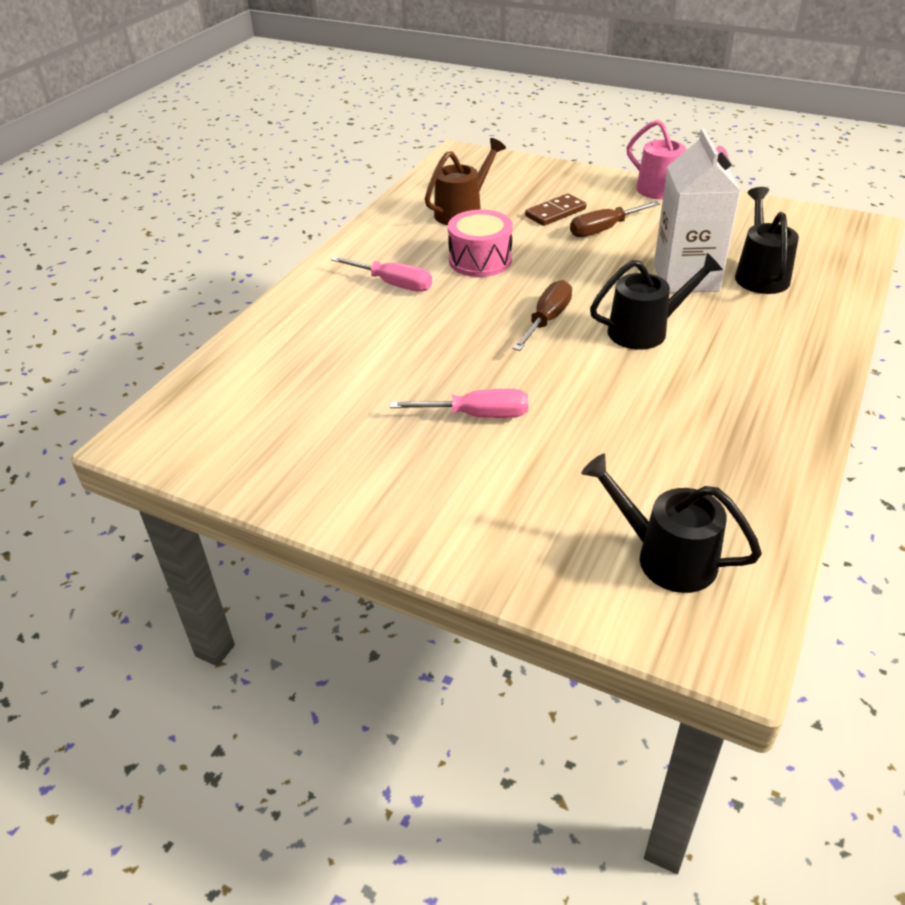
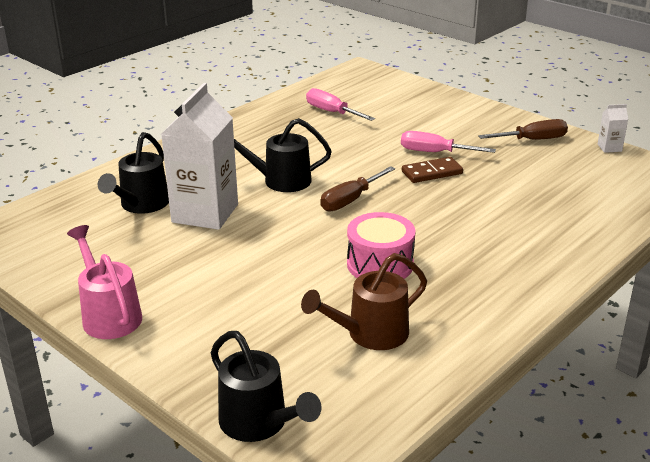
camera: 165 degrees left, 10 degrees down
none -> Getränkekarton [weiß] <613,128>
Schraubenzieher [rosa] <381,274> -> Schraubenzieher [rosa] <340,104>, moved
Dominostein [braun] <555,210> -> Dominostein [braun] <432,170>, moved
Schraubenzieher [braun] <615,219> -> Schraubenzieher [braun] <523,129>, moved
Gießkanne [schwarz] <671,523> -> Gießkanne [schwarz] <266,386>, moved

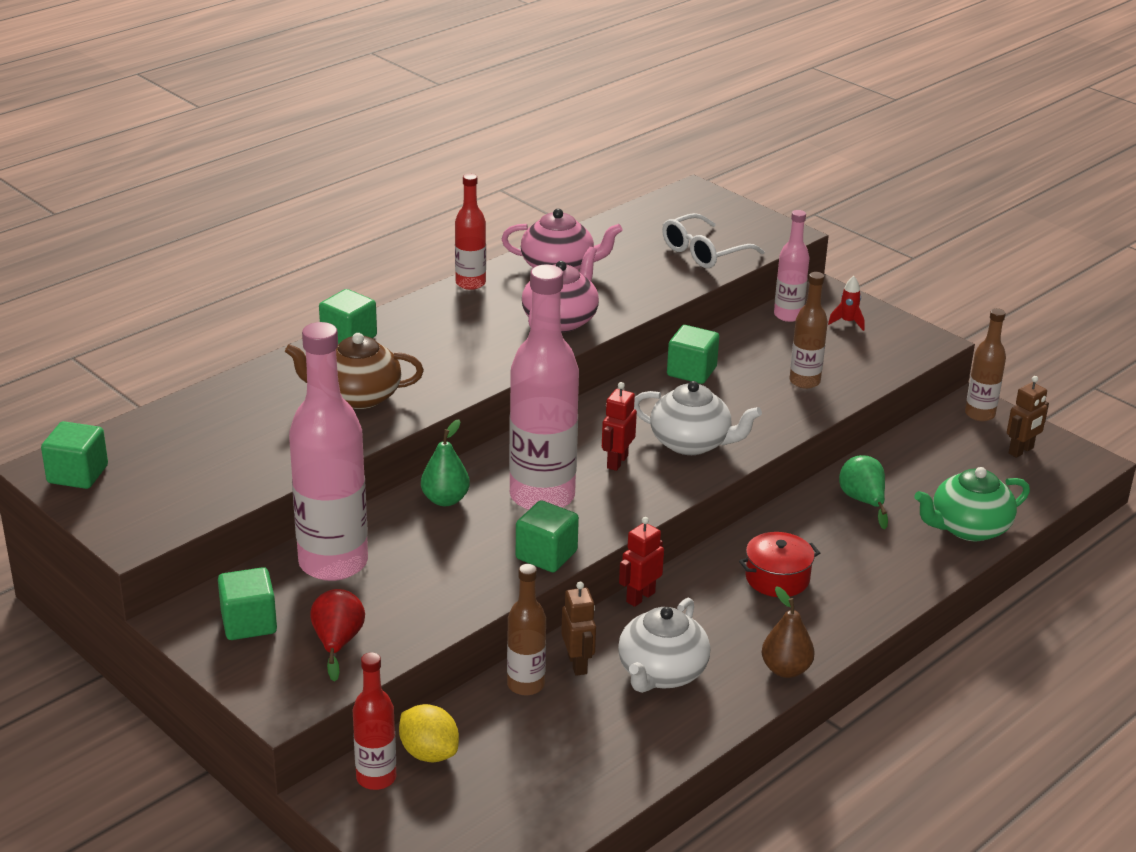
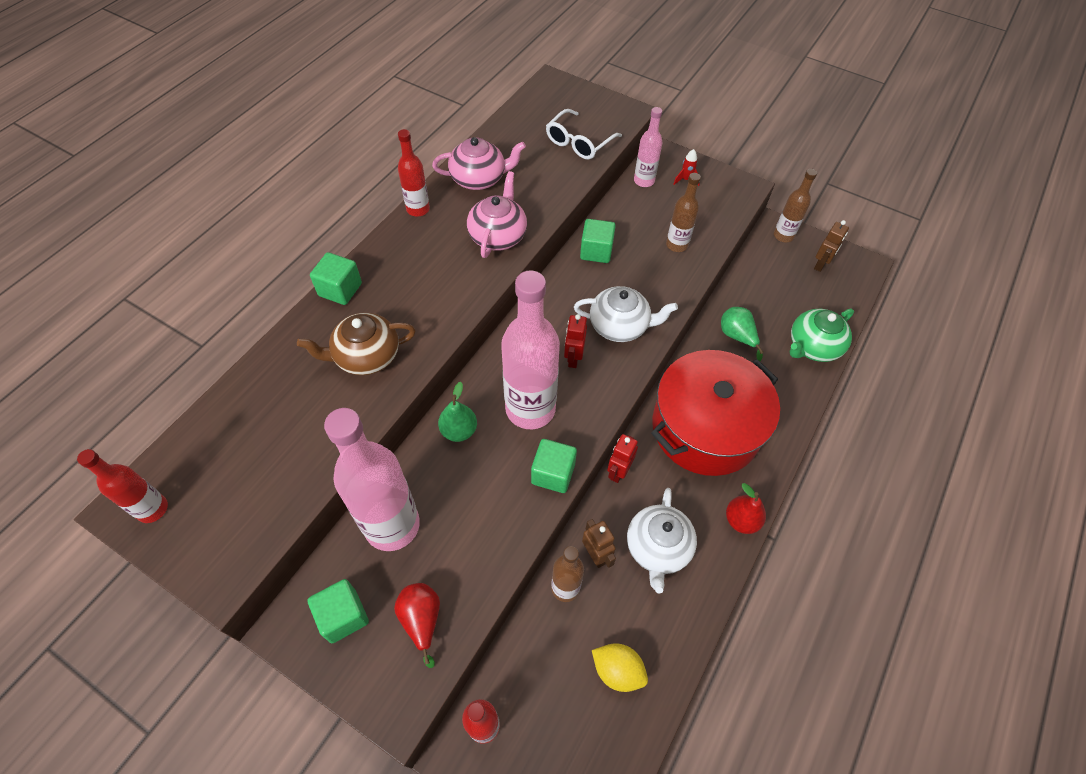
camera: 15 degrees left, 25 degrees up
Zitrone [gelb] <429,733> -> Zitrone [gelb] <620,667>, moved
Kubus [grün] <74,455> -> Flasche [rot] <122,486>
Birne [braun] <788,632> -> Birne [rot] <746,508>
Kochtopf [rot] <779,564> -> Kochtopf [rot] <715,413>, x2.34

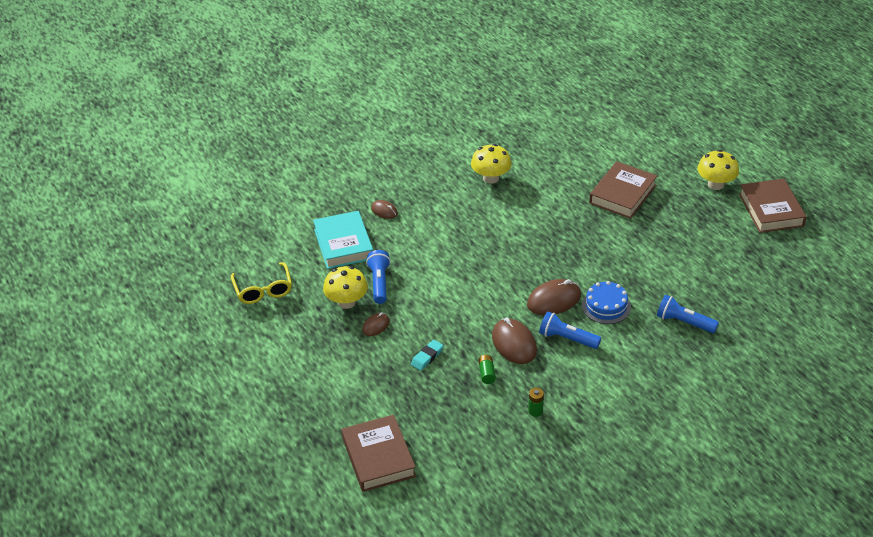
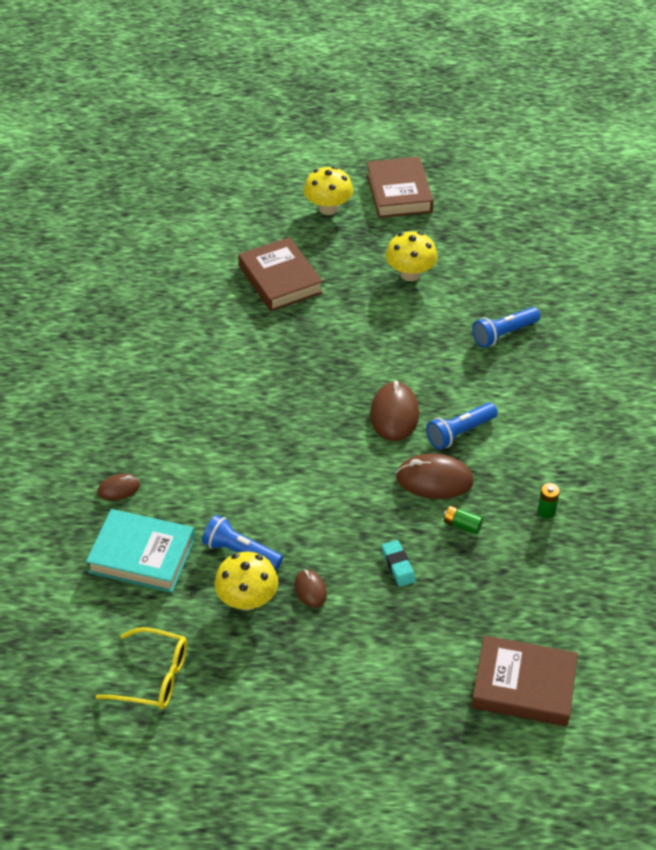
camera: 60 degrees left, 5 degrees up
Kuchen [blau] <606,302> -> none
Pilz [gelb] <491,164> -> Pilz [gelb] <412,256>, moved
Buch [braun] <772,205> -> Buch [braun] <400,187>, 60 degrees clockwise

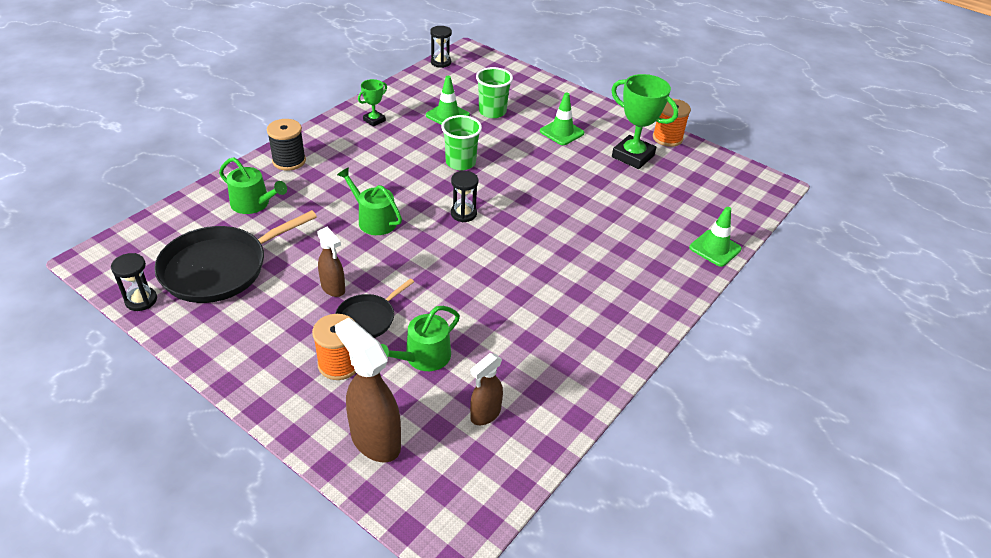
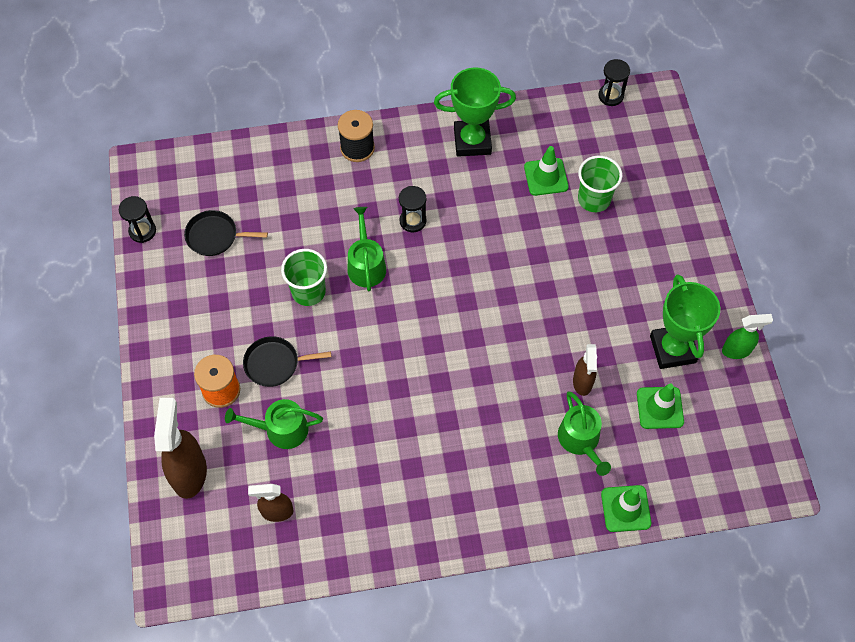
camera: 45 degrees right, 20 degrees up
Gießkanne [grün] <253,185> -> Gießkanne [grün] <584,433>, moved
Sprühflasche [braun] <331,262> -> Sprühflasche [braun] <585,370>, moved
Becher [grün] <461,142> -> Becher [grün] <304,277>, moved
Sanduhr [schwarz] <464,196> -> Sanduhr [schwarz] <413,209>, moved
Leitkegel [grün] <562,119> -> Leitkegel [grün] <660,406>, moved
Garnrolle [orange] <672,123> -> Sprühflasche [grün] <747,336>
Pfanne [schwarz] <235,256> -> Pfanne [schwarz] <226,233>, x0.54
Pokal [grün] <372,103> -> Pokal [grün] <475,112>, x1.93

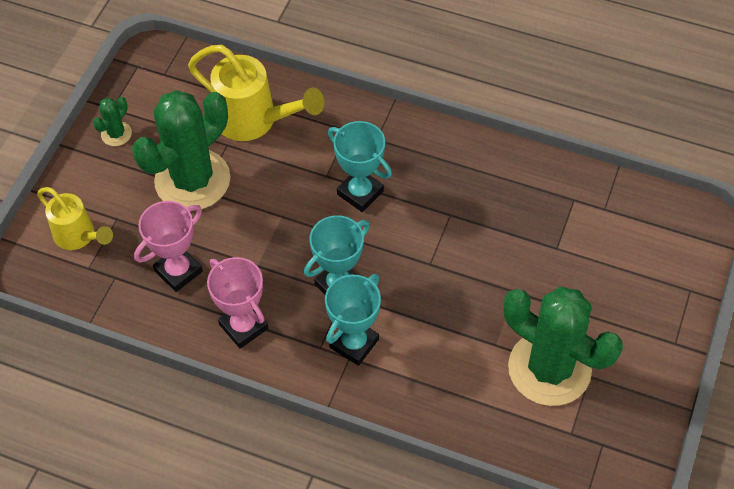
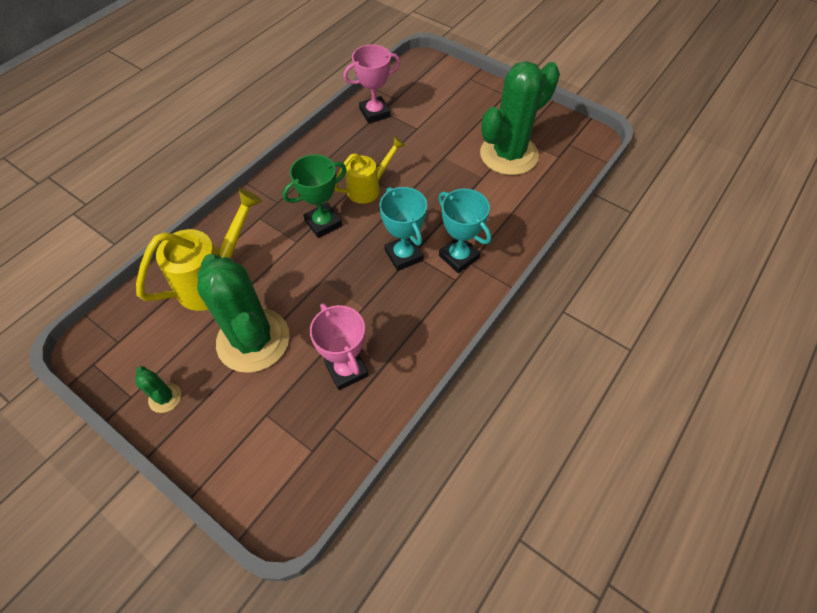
camera: 75 degrees left, 0 degrees up
Gießkanne [gelb] <75,218> -> Gießkanne [gelb] <370,170>, moved
Pokal [rosa] <237,303> -> Pokal [rosa] <372,84>, moved
Pokal [türkis] <360,166> -> Pokal [grün] <314,196>

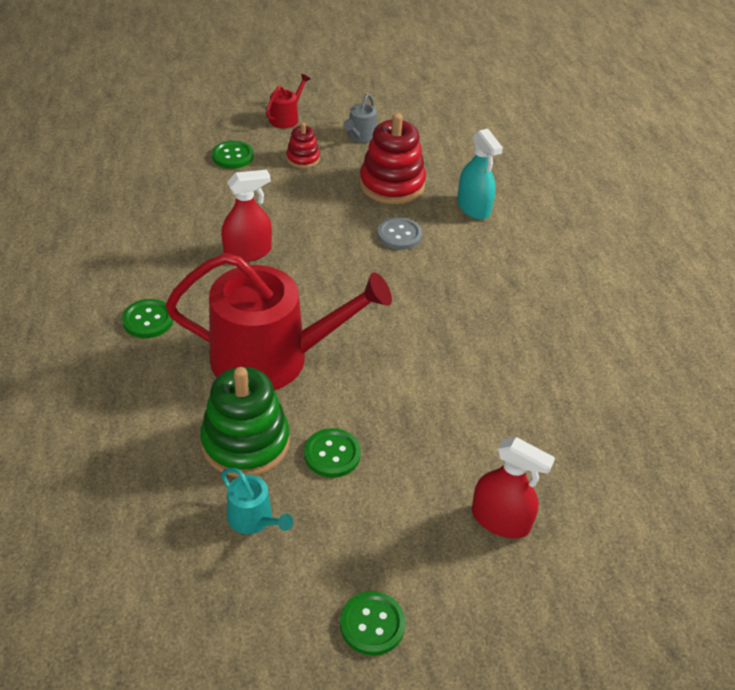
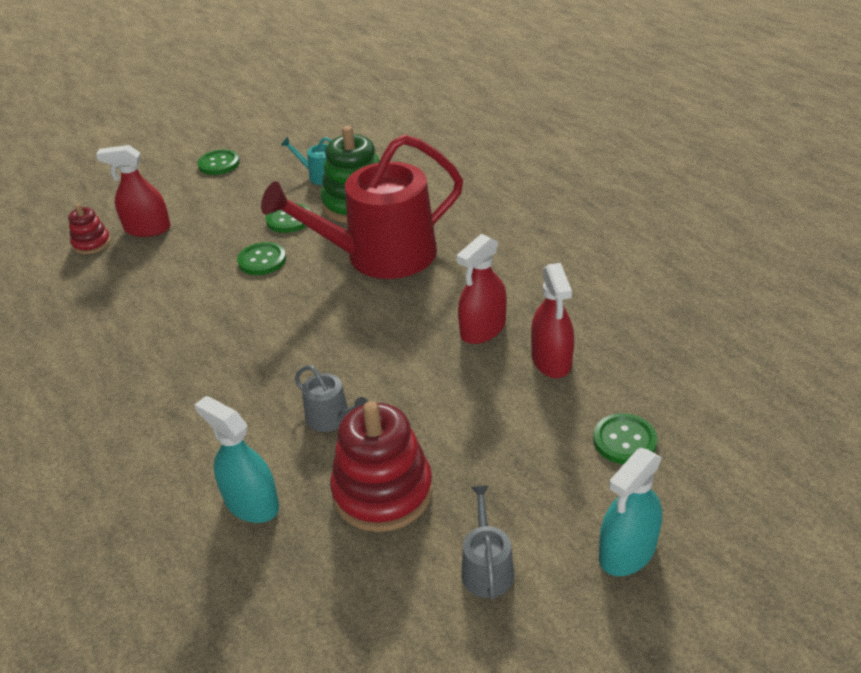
camera: 160 degrees right, 5 degrees down
none -> Sprühflasche [rot] <552,320>
Knopf [grün] <148,318> -> Knopf [grün] <261,258>, moved
Stapelspielzeug [rot] <303,145> -> Stapelspielzeug [rot] <89,229>, moved
Gießkanne [rot] <288,101> -> Sprühflasche [türkis] <630,512>
Knopf [grau] <399,233> -> Gießkanne [grau] <331,398>

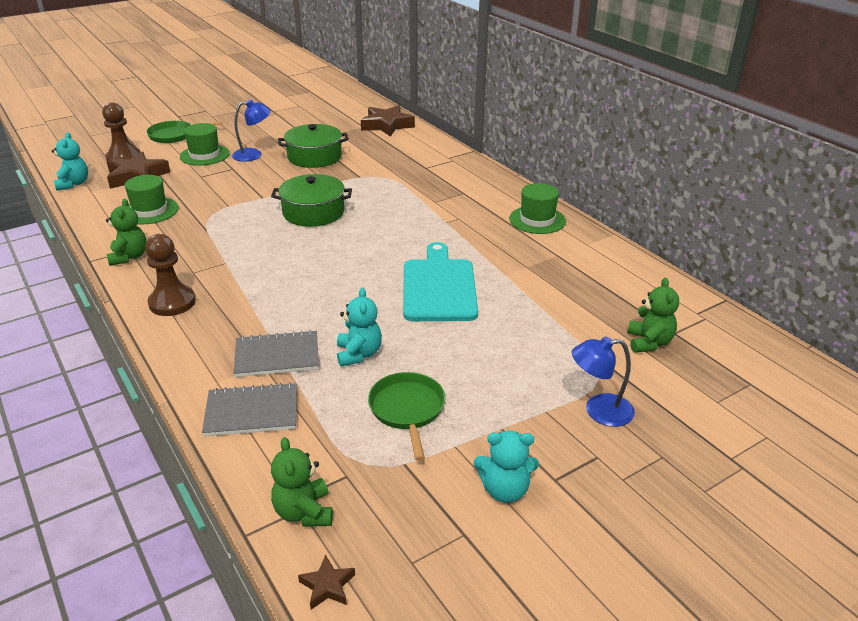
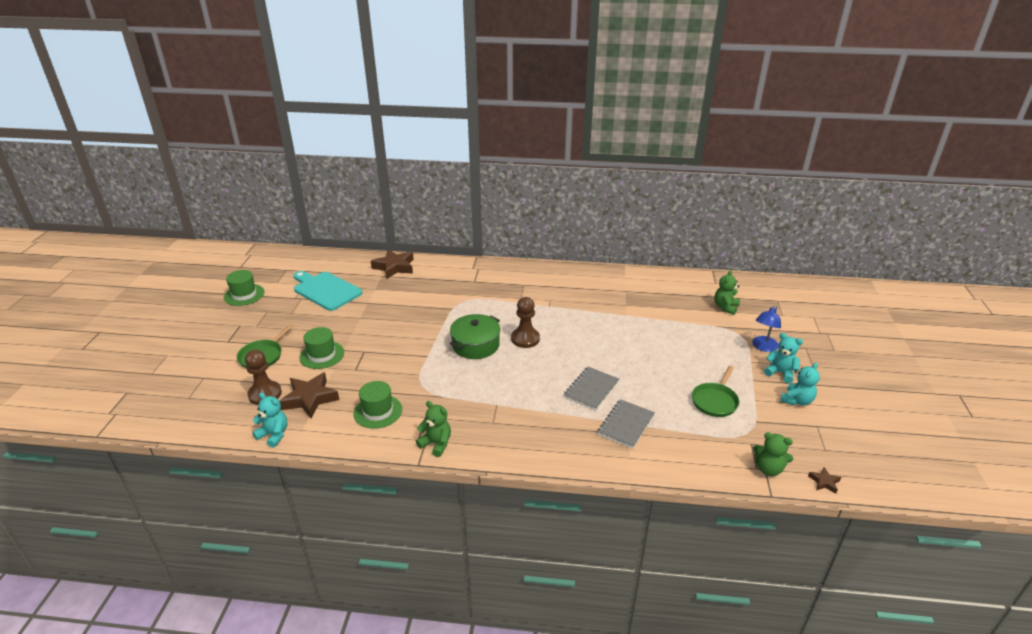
camera: 50 degrees left, 0 degrees up
Lampe [blau] <251,131> -> none
Kochtopf [grün] <313,146> -> none
Bauer [braun] <170,275> -> Bauer [braun] <525,322>, moved
Notizbuch [grau] <249,409> -> Notizbuch [grau] <591,389>, moved
Teddybär [türkis] <359,327> -> Teddybär [türkis] <783,358>, moved
Schneidebrett [türkis] <440,281> -> Schneidebrett [türkis] <327,291>, moved
Hut [grün] <537,208> -> Hut [grün] <244,288>, moved
Pfanne [grün] <407,416> -> Pfanne [grün] <715,391>, 90 degrees counterclockwise
Teddybär [grün] <653,315> -> Teddybär [grün] <727,292>, 105 degrees counterclockwise

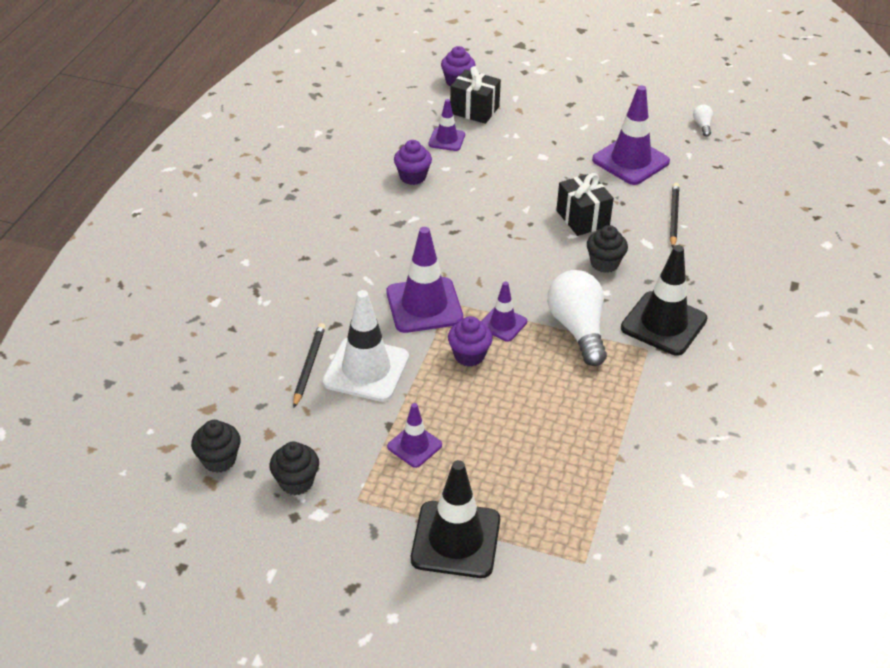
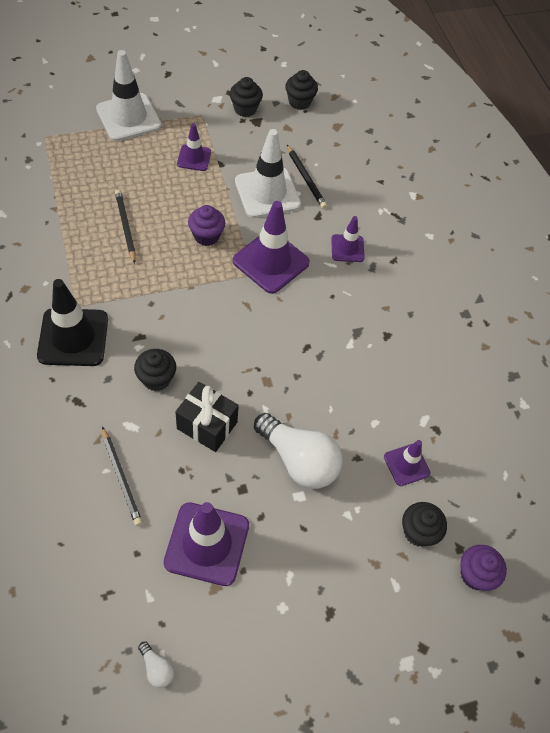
camera: 140 degrees right, 15 degrees up
Muffin [lila] <413,162> -> none
none -> Bleistift [schwarz] <125,226>
Leitkegel [lila] <504,311> -> Leitkegel [lila] <348,239>, moved
Glühbirne [weiß] <577,318> -> Glühbirne [weiß] <298,451>, moved
Geschenk [schwarz] <475,95> -> Muffin [schwarz] <424,524>
Leitkegel [schwarz] <455,519> -> Leitkegel [weiß] <129,95>

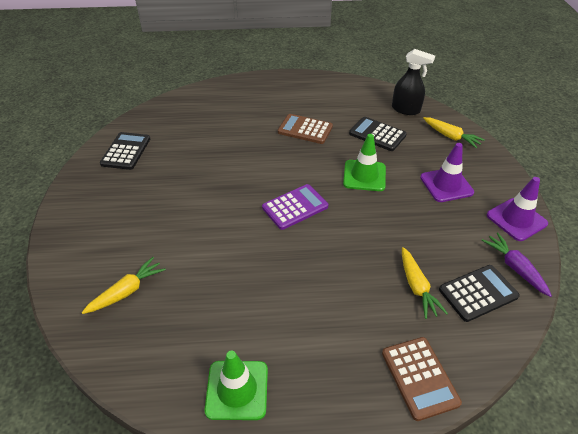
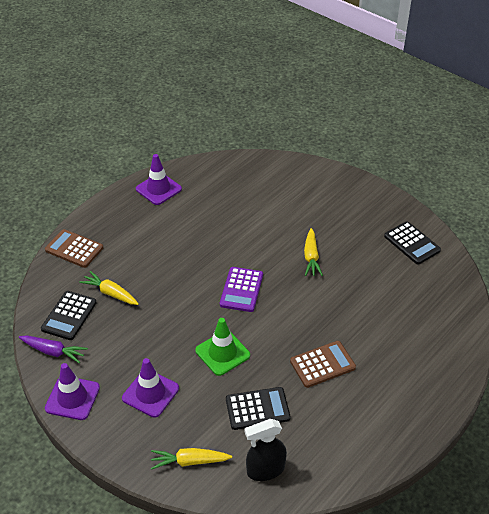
camera: 135 degrees right, 0 degrees up
Karotte [gelb] <124,285> -> Karotte [gelb] <313,252>, moved
Leitkegel [grün] <236,385> -> Leitkegel [lila] <159,179>

